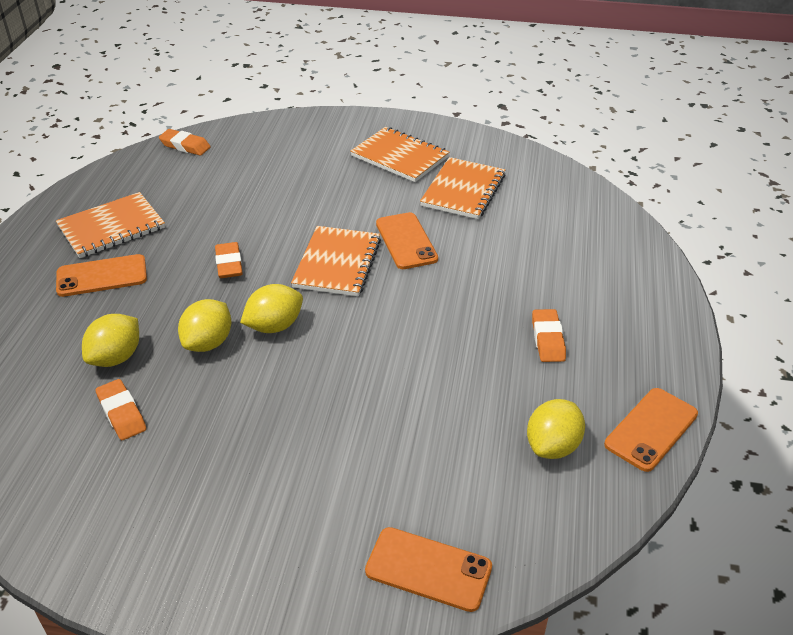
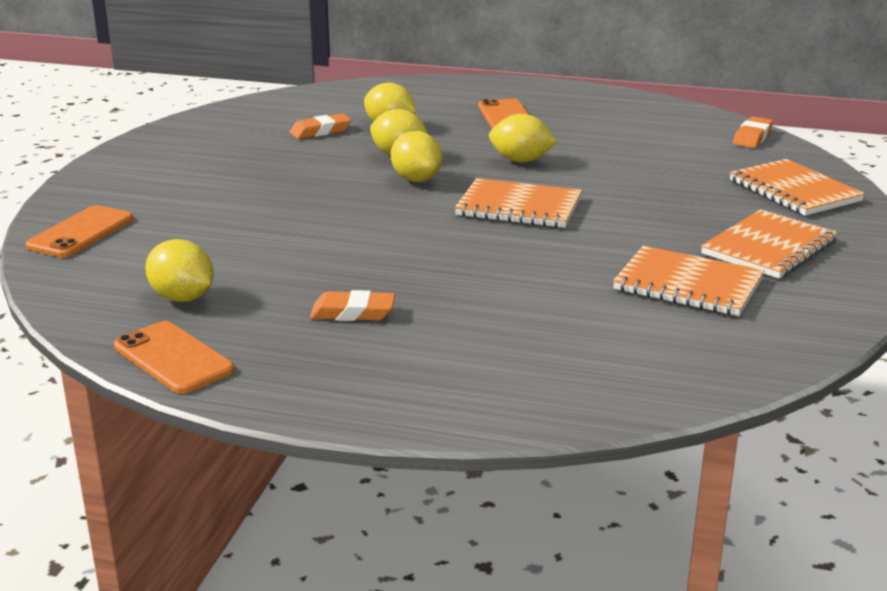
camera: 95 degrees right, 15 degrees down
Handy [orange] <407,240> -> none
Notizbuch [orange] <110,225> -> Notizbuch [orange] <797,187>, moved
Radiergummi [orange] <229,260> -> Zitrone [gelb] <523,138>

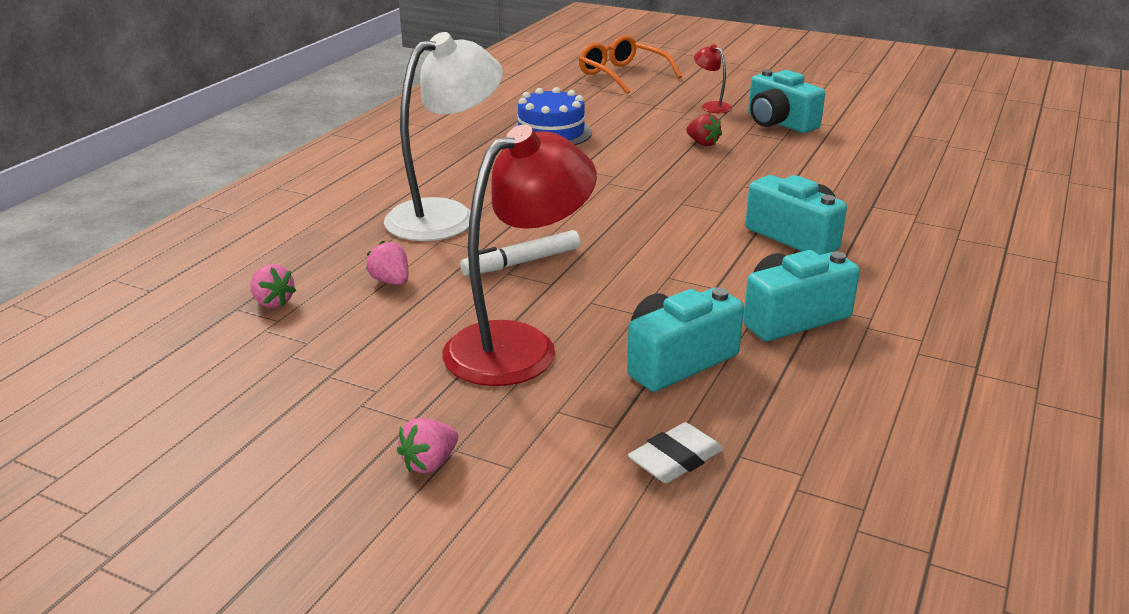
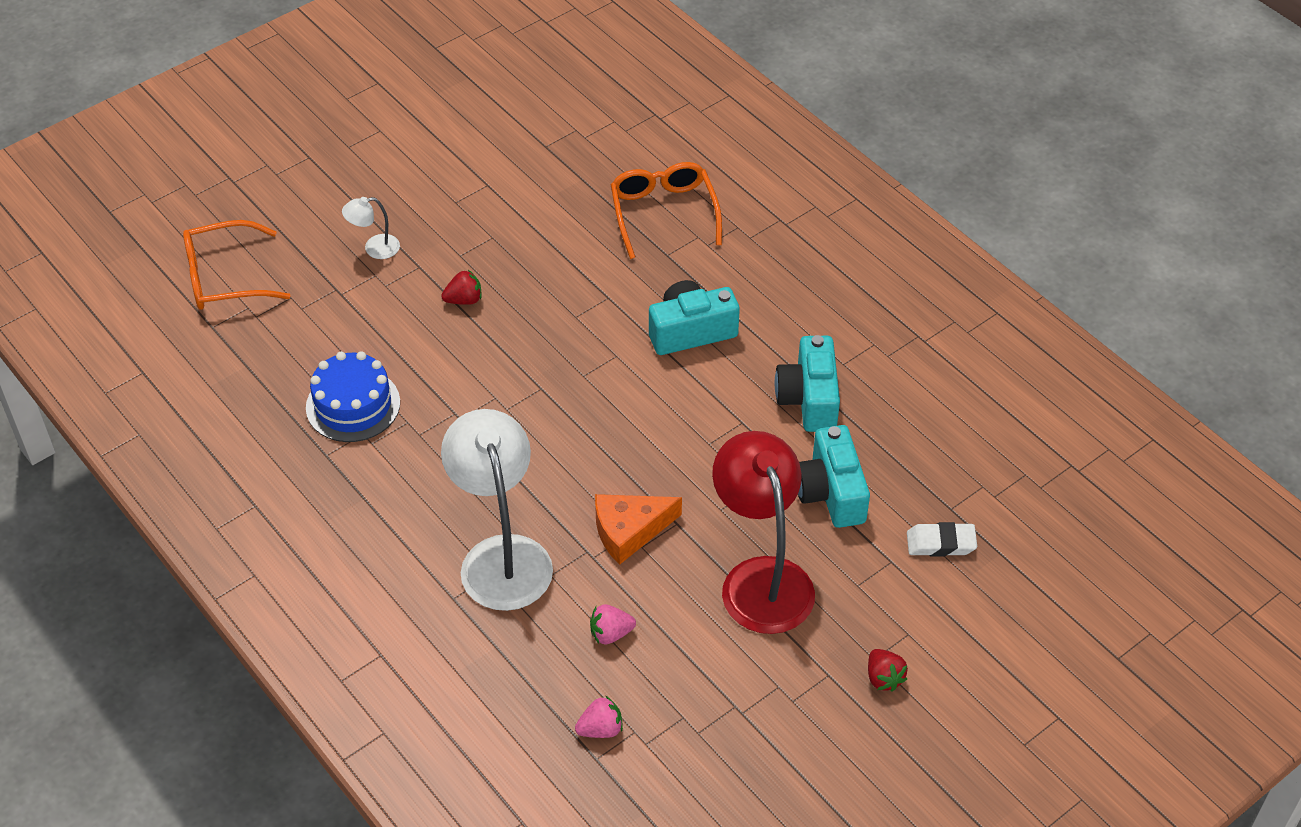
camera: 65 degrees left, 20 degrees up
Kamera [türkis] <786,101> -> none
none -> Brille [orange] <666,210>
Filzstift [weiß] <520,253> -> Käse [orange] <638,529>
Erdbeere [rosa] <427,445> -> Erdbeere [rot] <888,670>
Lampe [rot] <713,78> -> Lampe [weiß] <371,228>
Radiergummi [weiß] <675,452> -> Radiergummi [weiß] <942,539>, 75 degrees counterclockwise

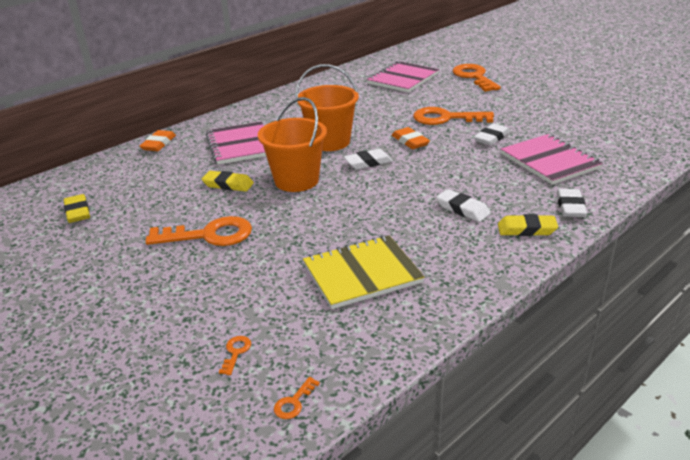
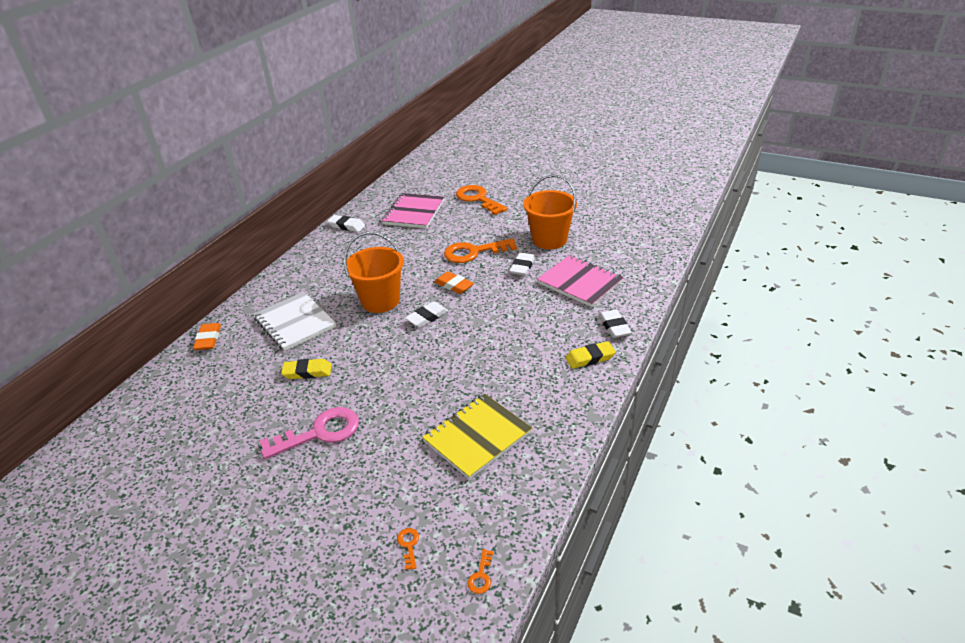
camera: 20 degrees left, 5 degrees up
Radiergummi [gelb] <77,208> -> none
Eimer [orange] <292,144> -> Eimer [orange] <550,212>, moved
Radiergummi [weiß] <463,205> -> Radiergummi [weiß] <346,223>, moved
Schlüssel [orange] <198,231> -> Schlüssel [rosa] <309,433>
Notizbuch [rosa] <236,143> -> Notizbuch [weiß] <294,321>

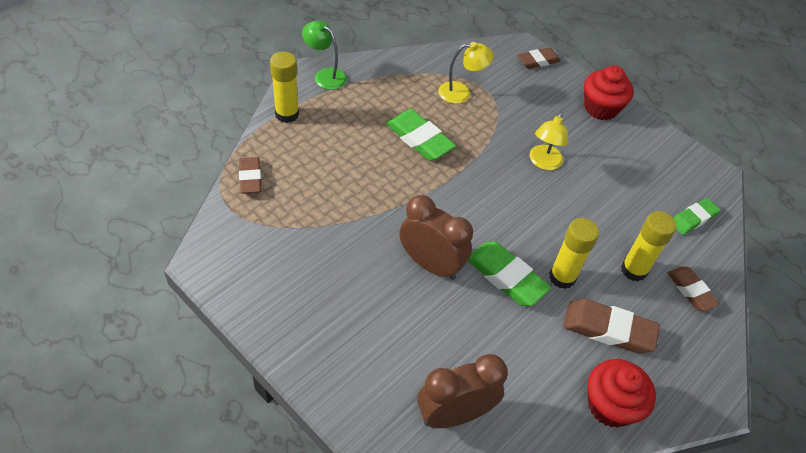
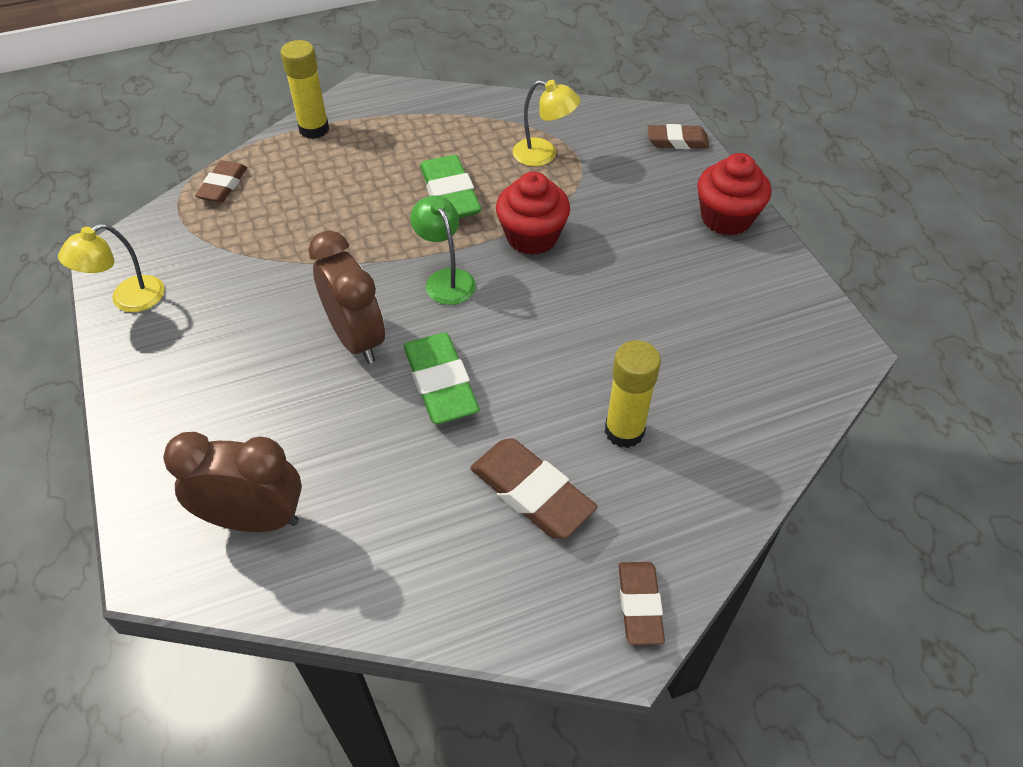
camera: 30 degrees right, 0 degrees up
Klebestift [gelb] <574,253> -> none
Radiergummi [grün] <697,216> -> none
Lampe [grün] <324,55> -> Lampe [grün] <443,250>, moved
Lampe [gelb] <548,141> -> Lampe [gelb] <111,268>, moved
Muffin [rot] <622,393> -> Muffin [rot] <533,213>, moved
Radiergummi [braun] <694,288> -> Radiergummi [braun] <642,603>, moved

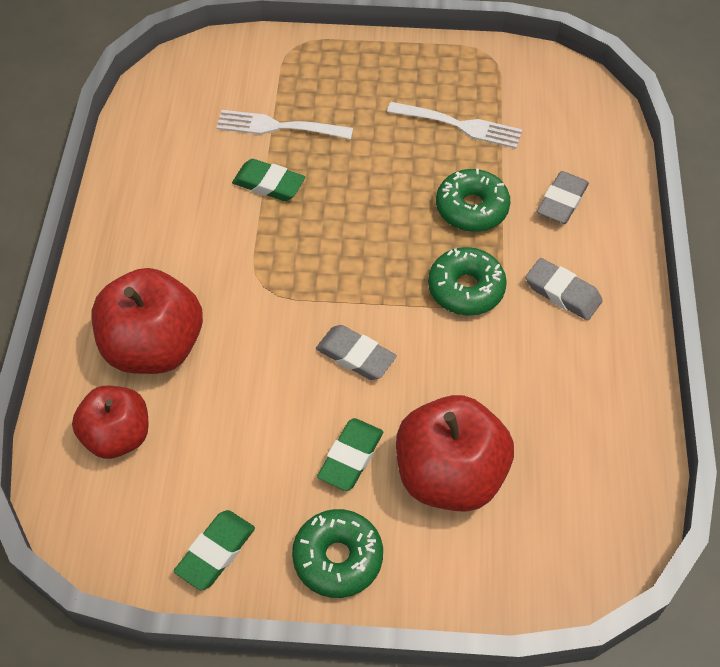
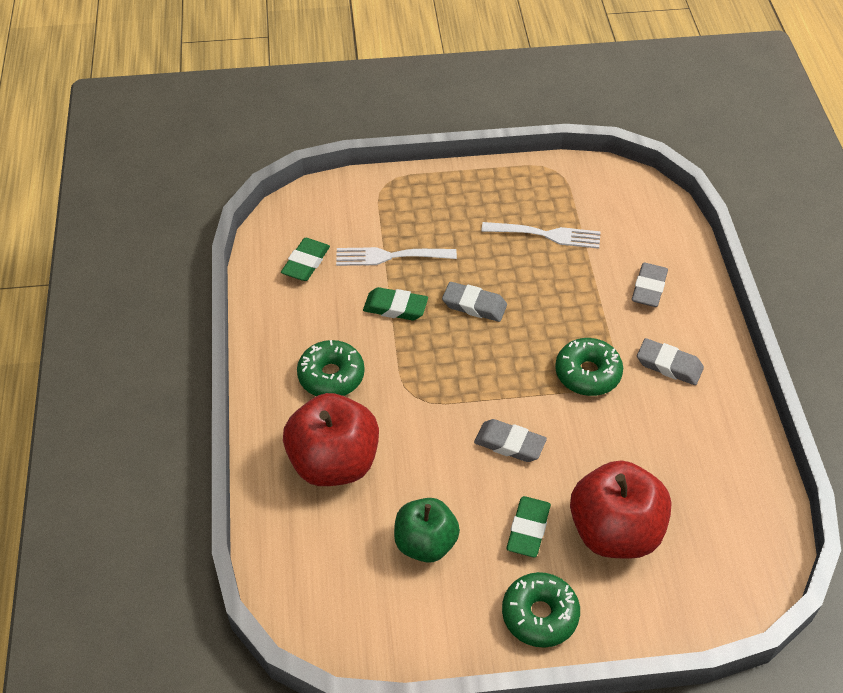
camera: 10 degrees left, 5 degrees down
Apfel [rot] <110,422> -> none
none -> Apfel [grün] <427,530>
none -> Radiergummi [grau] <474,302>
Radiergummi [grün] <214,550> -> Radiergummi [grün] <305,259>, moved
Donut [grün] <473,200> -> Donut [grün] <331,368>, moved

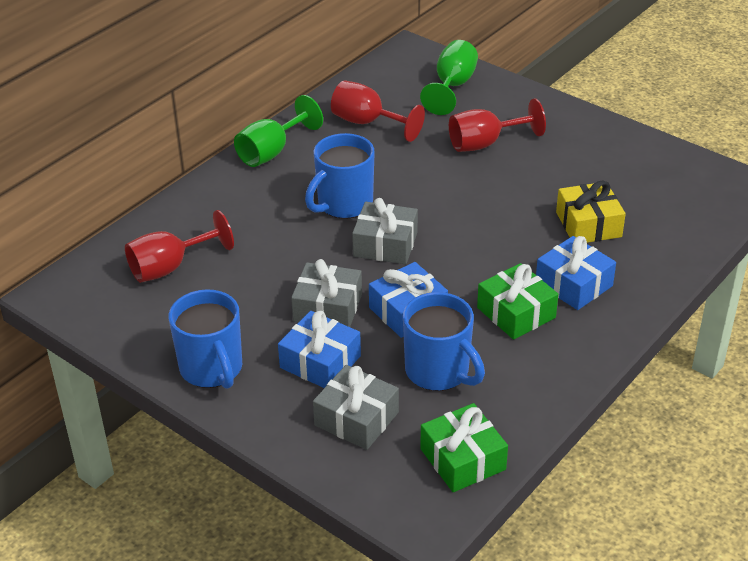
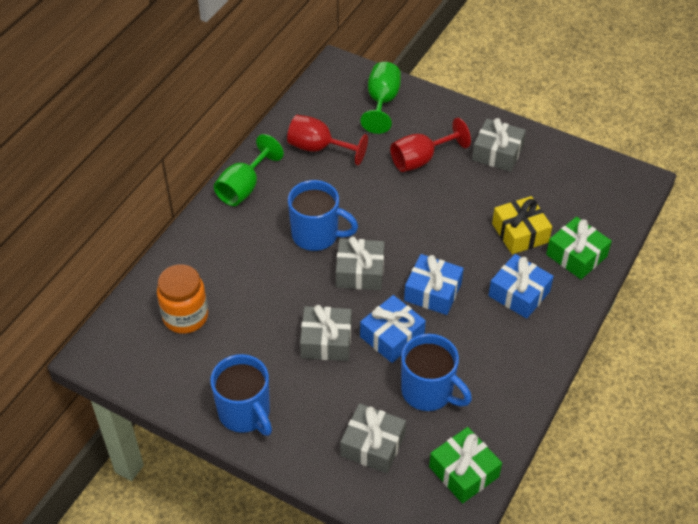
camera: 10 degrees left, 10 degrees up
none -> Geschenk [grau] <499,145>
Geschenk [blau] <319,349> -> Geschenk [blau] <434,284>, moved
Geschenk [grün] <517,301> -> Geschenk [grün] <579,248>, moved
Kelch [rot] <179,246> -> Einmachglas [orange] <182,299>
Tasse [blau] <340,176> -> Tasse [blau] <323,215>, 105 degrees counterclockwise

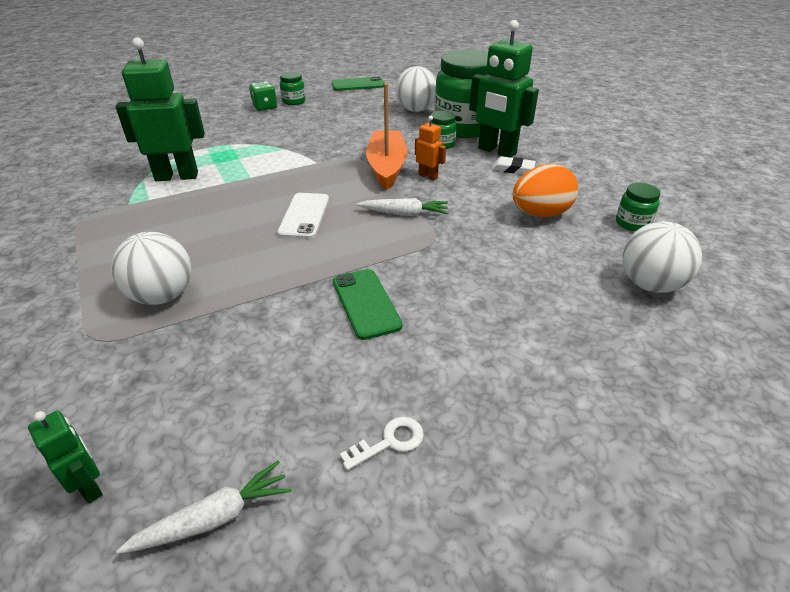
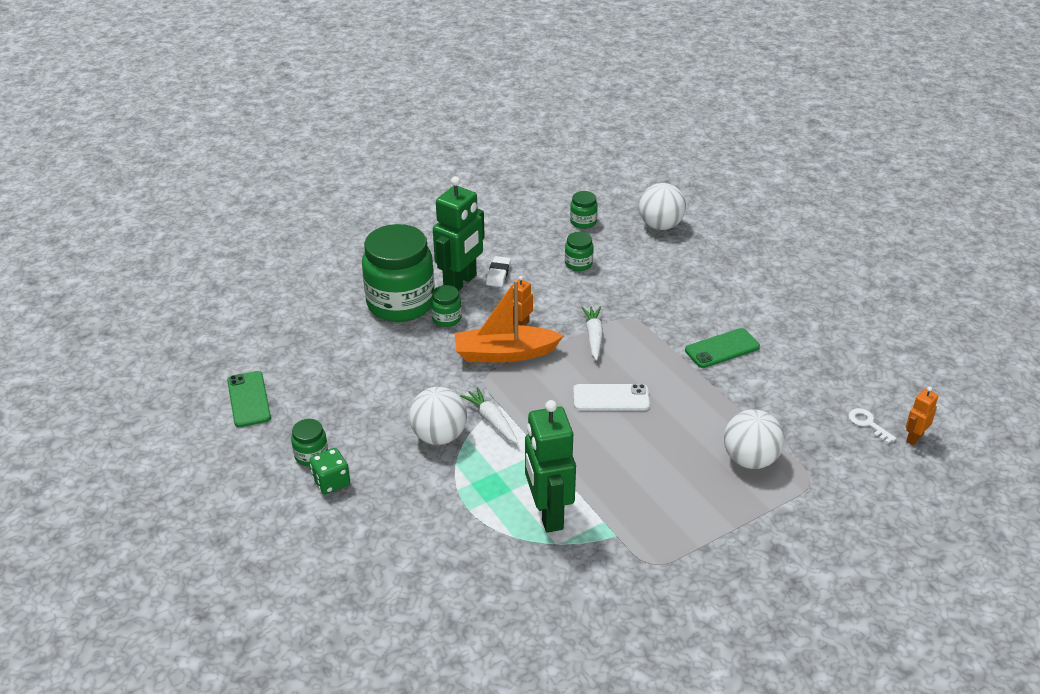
camera: 95 degrees left, 0 degrees up
Karotte [weiß] <204,507> -> Karotte [weiß] <489,415>, moved
Schlüssel [weiß] <382,444> -> Schlüssel [weiß] <872,426>, moved
Ball [weiß] <416,89> -> Ball [weiß] <438,416>, moved
Ei [orange] <545,191> -> Einmachglas [grün] <579,251>
Roboter [grün] <65,457> -> Roboter [orange] <922,415>

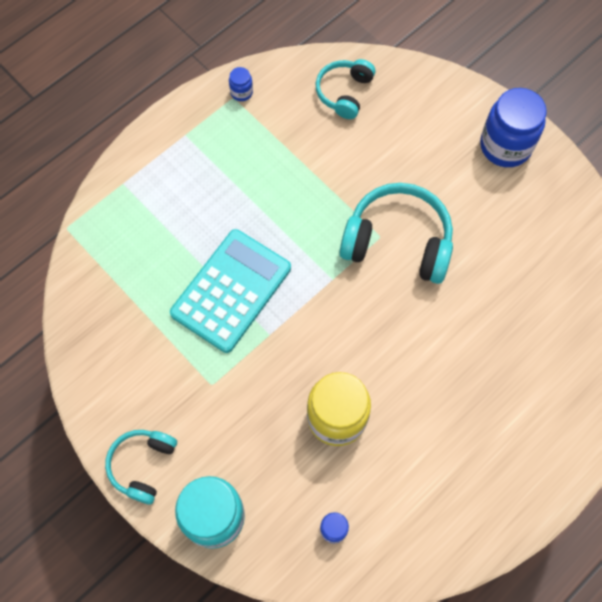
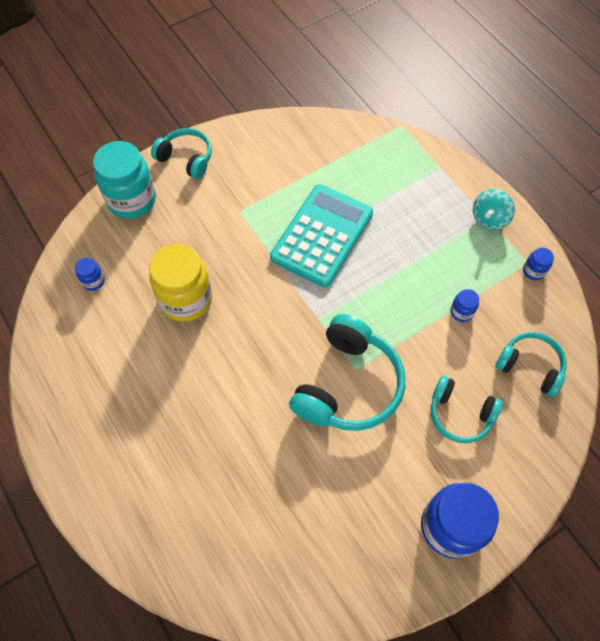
camera: 100 degrees right, 5 degrees down
none -> Kopfhörer [türkis] <467,409>
none -> Einmachglas [blau] <464,305>
none -> Kreisel [türkis] <494,209>
Taschenrechner [türkis] <230,291> -> Taschenrechner [türkis] <321,235>, 105 degrees counterclockwise

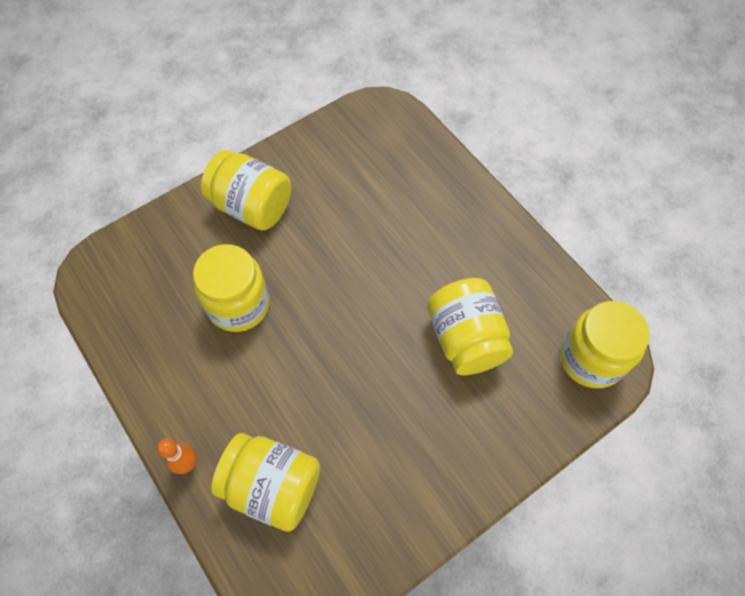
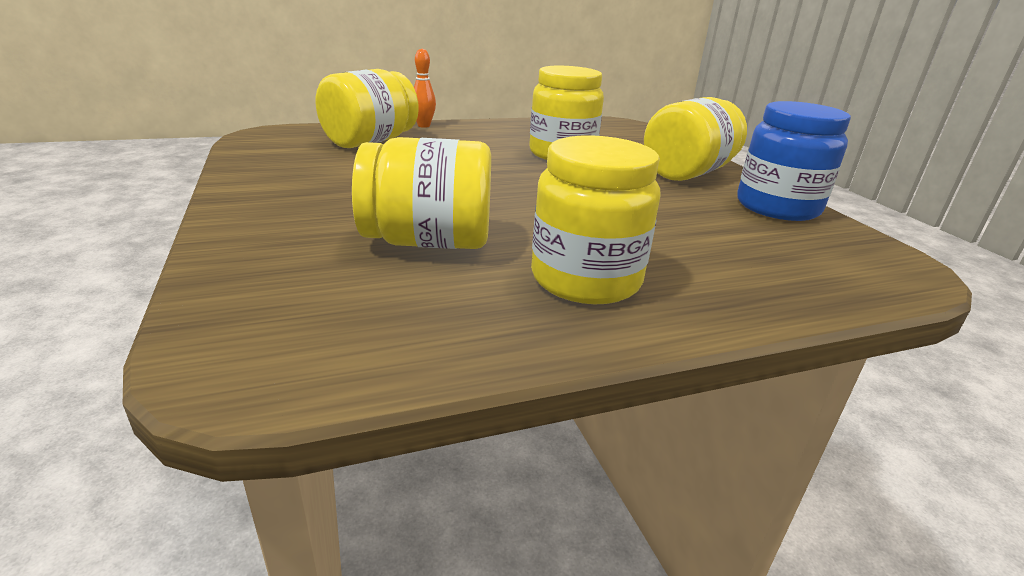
camera: 105 degrees right, 35 degrees down
none -> Einmachglas [blau] <794,161>
Einmachglas [gelb] <605,344> -> Einmachglas [gelb] <596,219>, moved

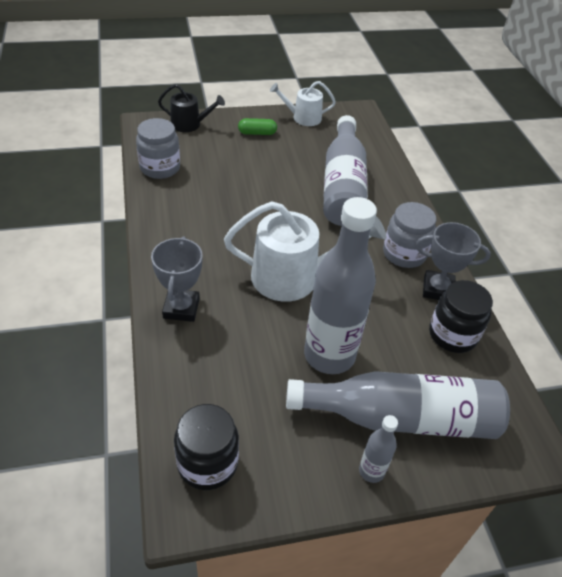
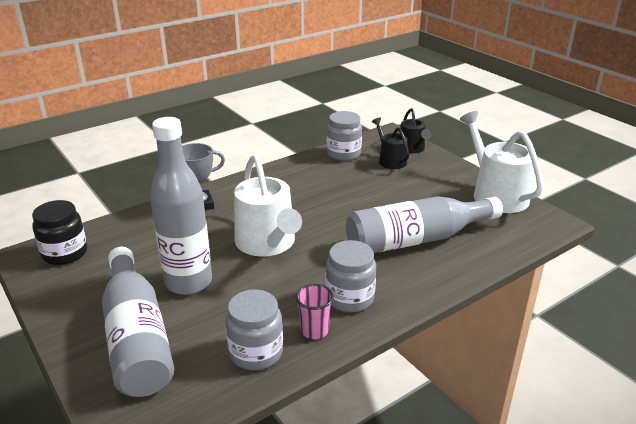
camera: 70 degrees right, 15 degrees down
Kapsel [grün] <257,126> -> none
Flasche [grau] <378,449> -> none
none -> Gießkanne [schwarz] <390,143>
Pokal [grau] <453,261> -> Becher [rosa] <315,311>
Einmachglas [schwarz] <461,316> -> Einmachglas [grau] <254,329>
Gießkanne [weiß] <303,103> -> Gießkanne [weiß] <501,162>, x1.76

